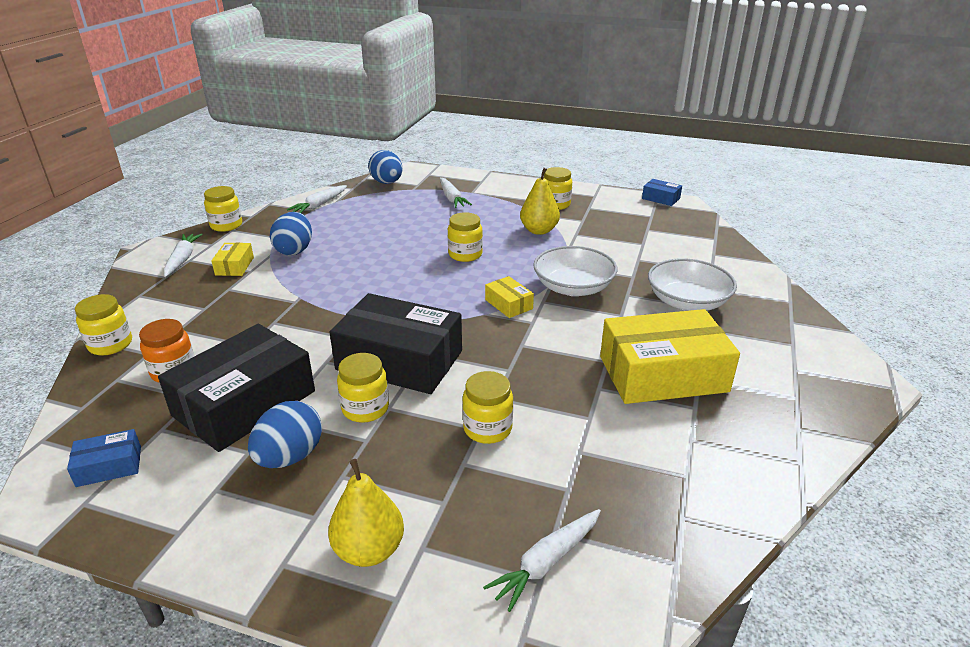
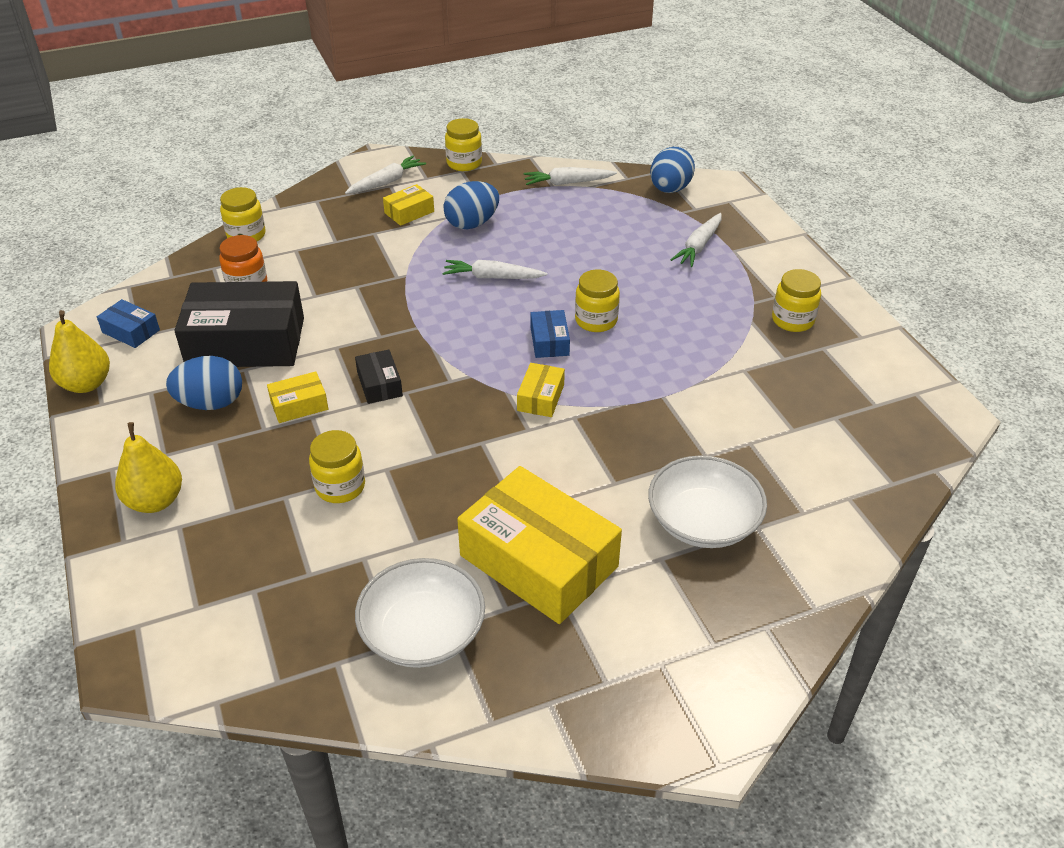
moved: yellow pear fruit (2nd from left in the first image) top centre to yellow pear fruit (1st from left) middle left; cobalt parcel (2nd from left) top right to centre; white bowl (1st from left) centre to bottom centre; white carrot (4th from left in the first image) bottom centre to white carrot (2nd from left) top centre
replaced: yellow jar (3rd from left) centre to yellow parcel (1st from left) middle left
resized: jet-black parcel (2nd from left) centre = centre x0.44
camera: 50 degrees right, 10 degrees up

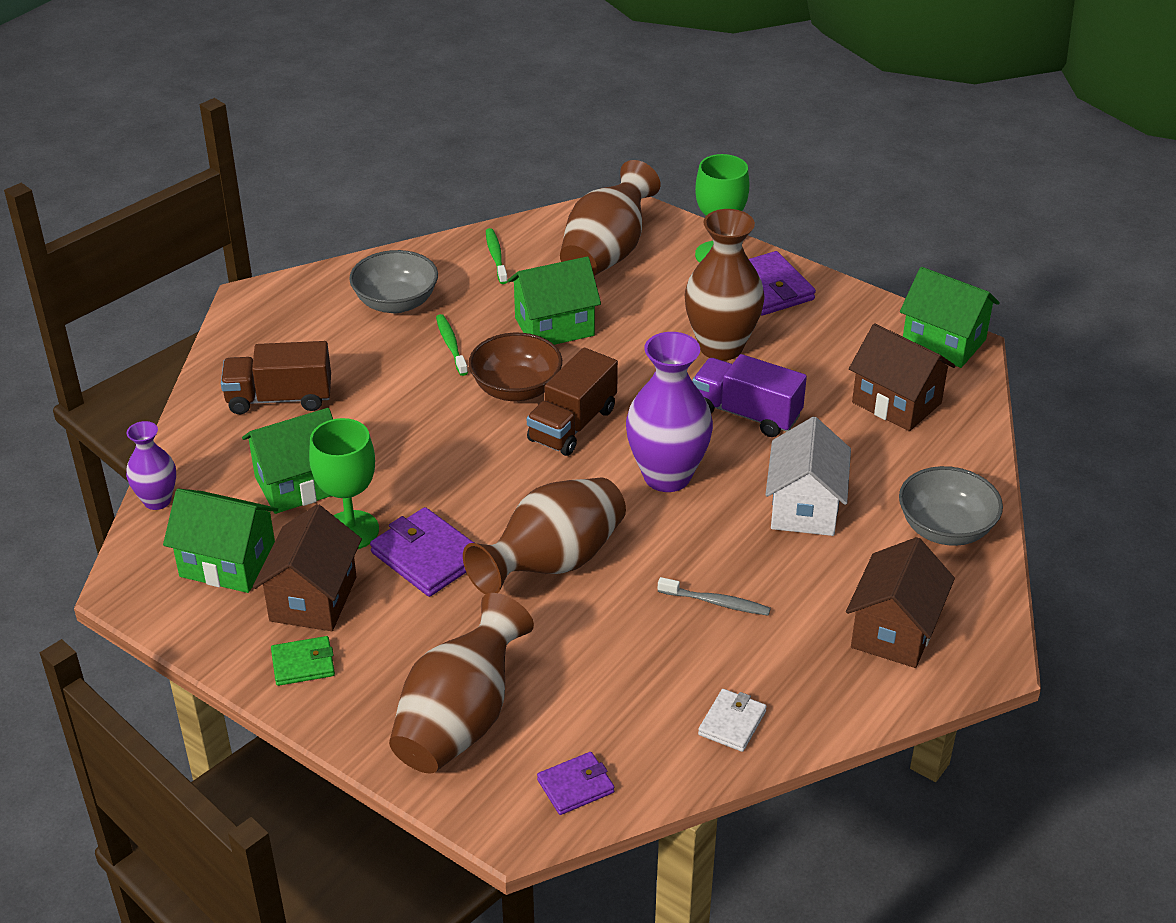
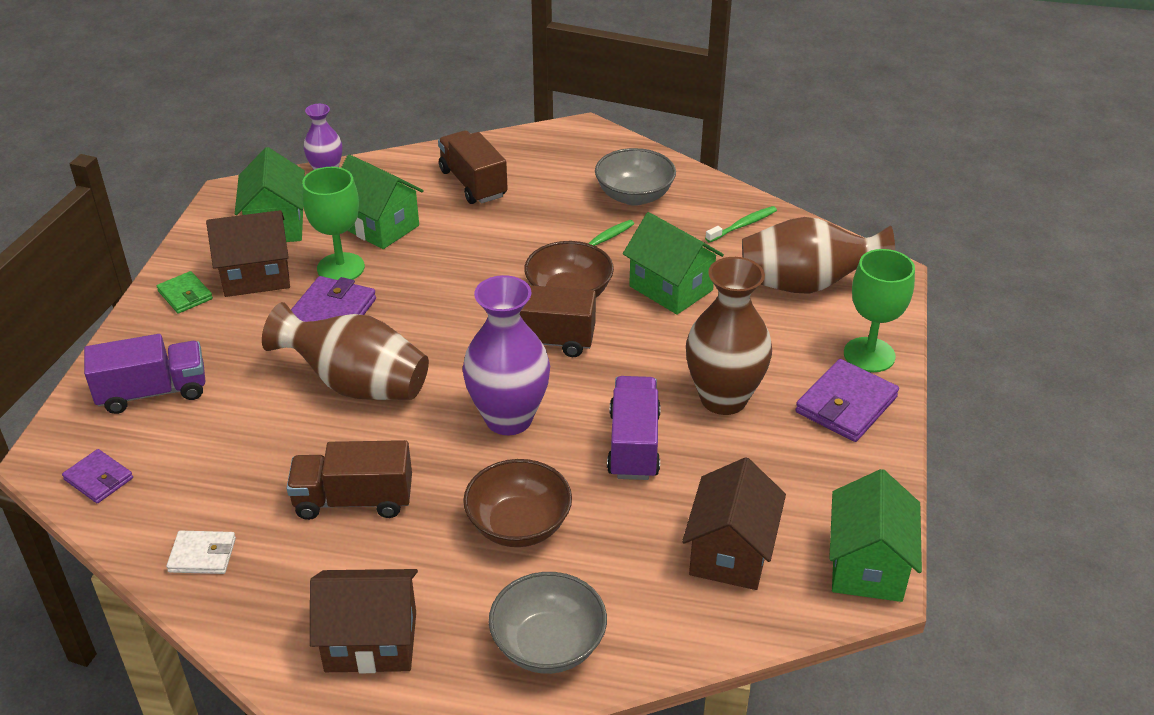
replaced: white house middle right to brown bowl (1st from left) bottom centre; gray toothbrush centre to brown truck (1st from left) bottom left; brown flower vase (1st from left) bottom centre to purple truck (1st from left) middle left
camera: 65 degrees right, 0 degrees up

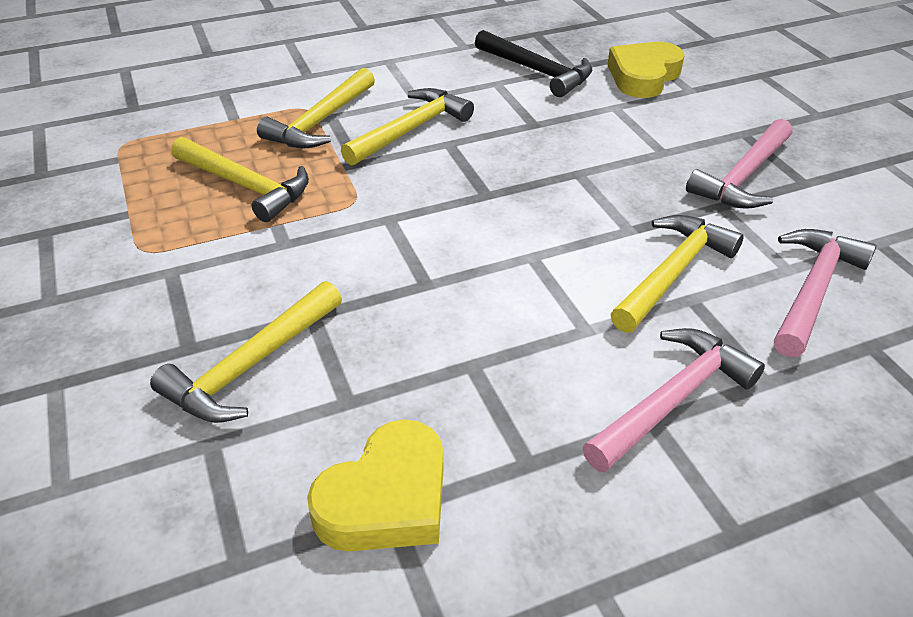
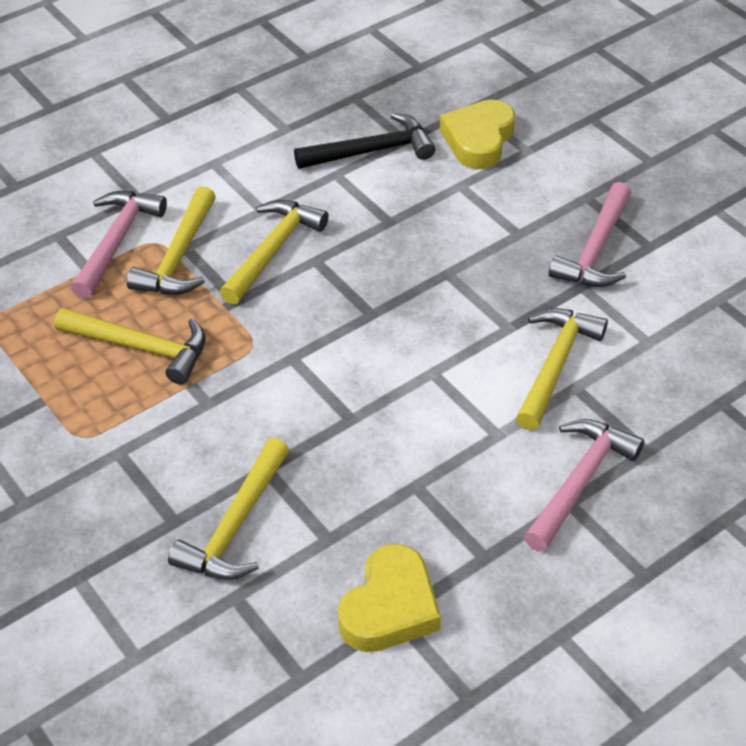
moved: pink carpenter's hammer (3rd from left in the first image) middle right to pink carpenter's hammer (1st from left) top left
turned: jet-black carpenter's hammer top centre = top centre 45 degrees counterclockwise
camera: 15 degrees left, 5 degrees up

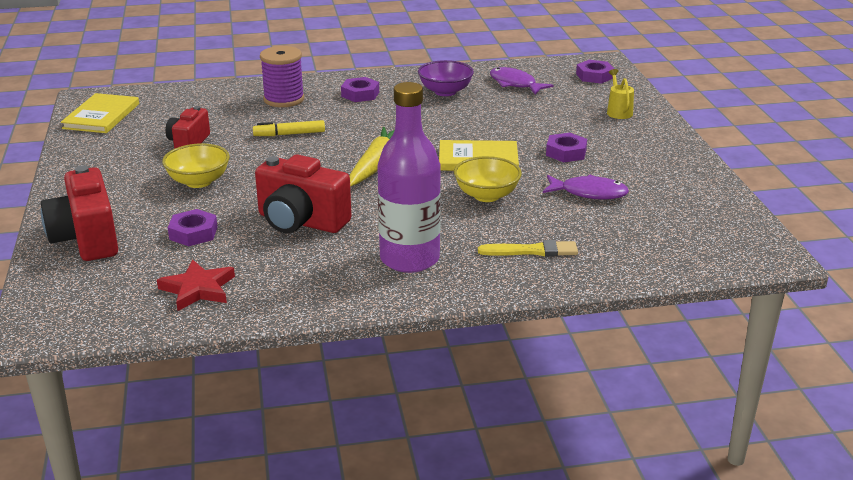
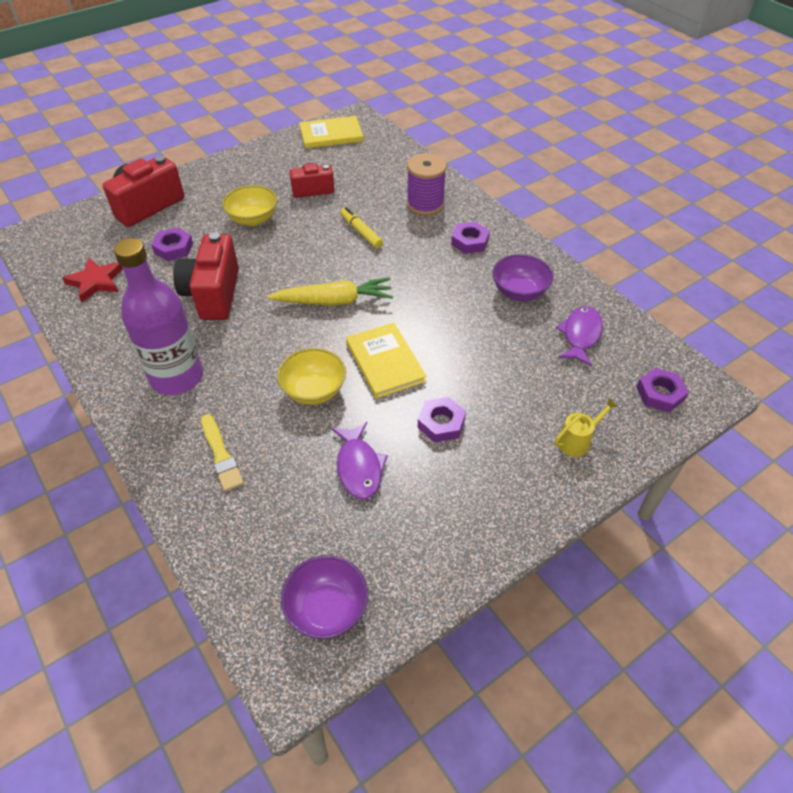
added: purple bowl (1st from left) bottom centre
camera: 65 degrees right, 20 degrees up

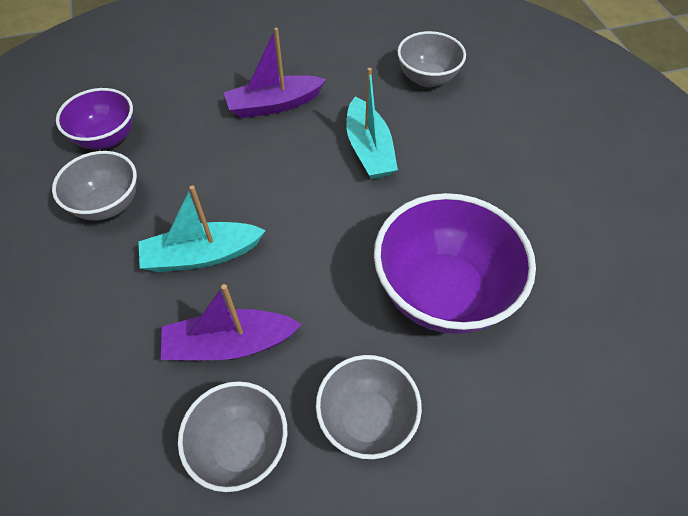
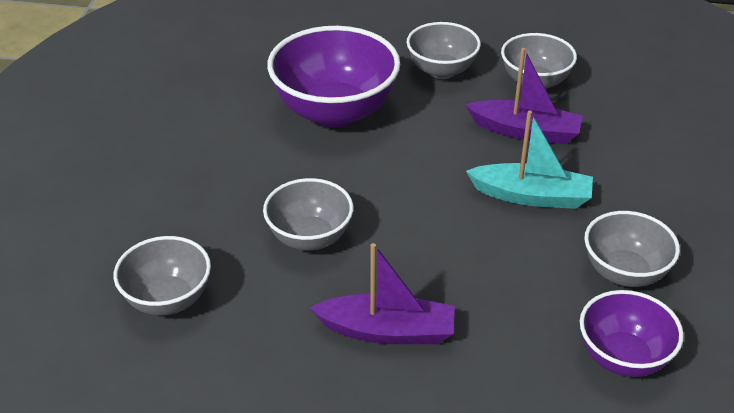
replaced: teal boat (2nd from left) top centre to gray bowl (2nd from left) centre
camera: 155 degrees left, 15 degrees down

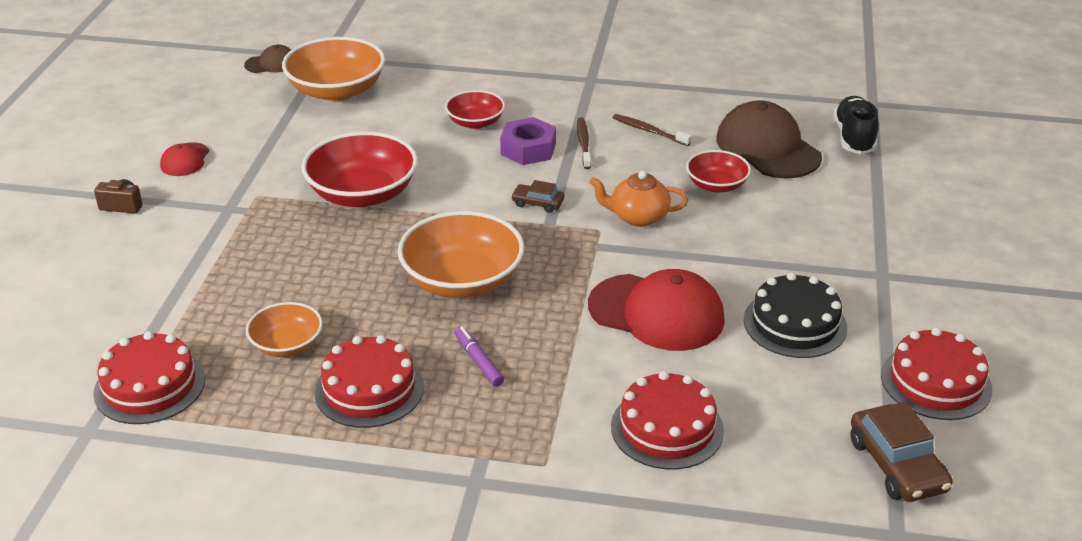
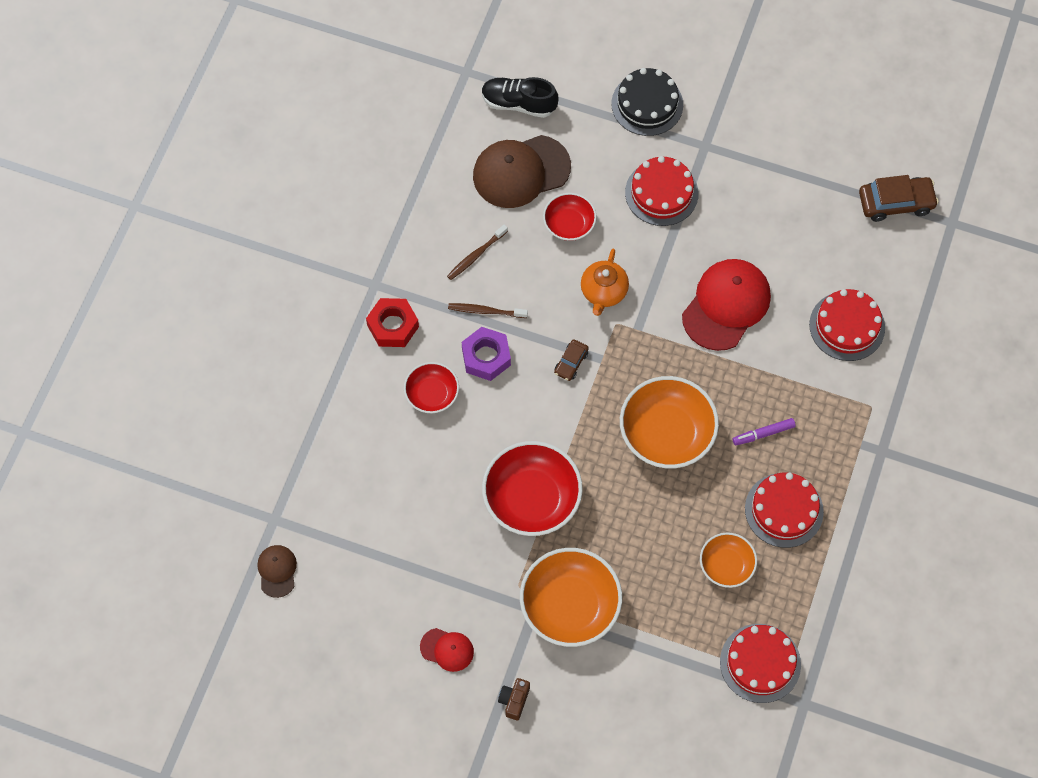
added: crimson hexagon nut centre
moved: orange-coloured bowl (2nd from left in the first image) top left to orange-coloured bowl (1st from left) bottom centre; jet-black gateau middle right to top centre; crimson gateau (4th from left in the first image) bottom right to crimson gateau (1st from left) top centre
camera: 80 degrees left, 30 degrees up

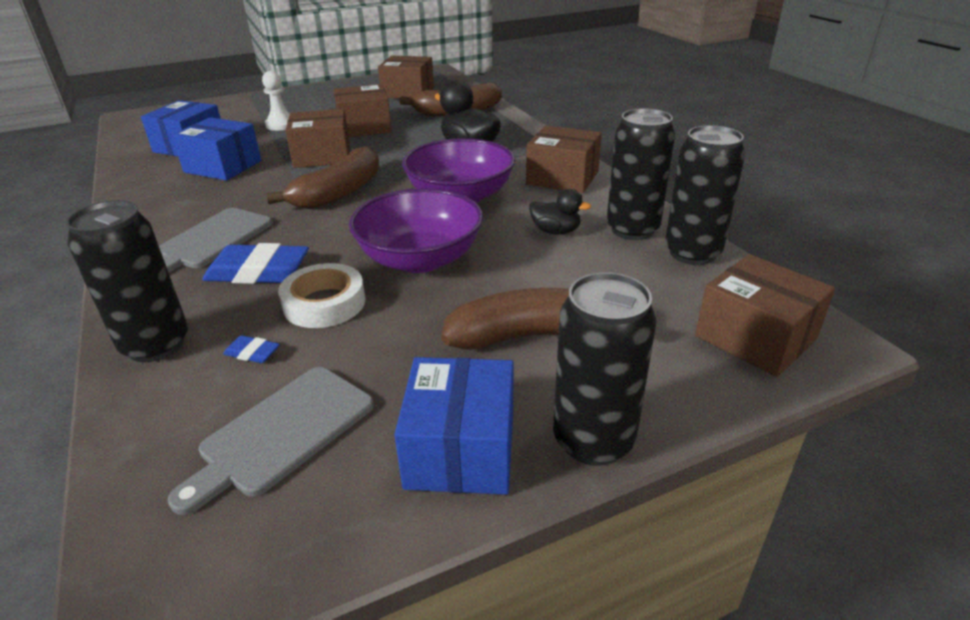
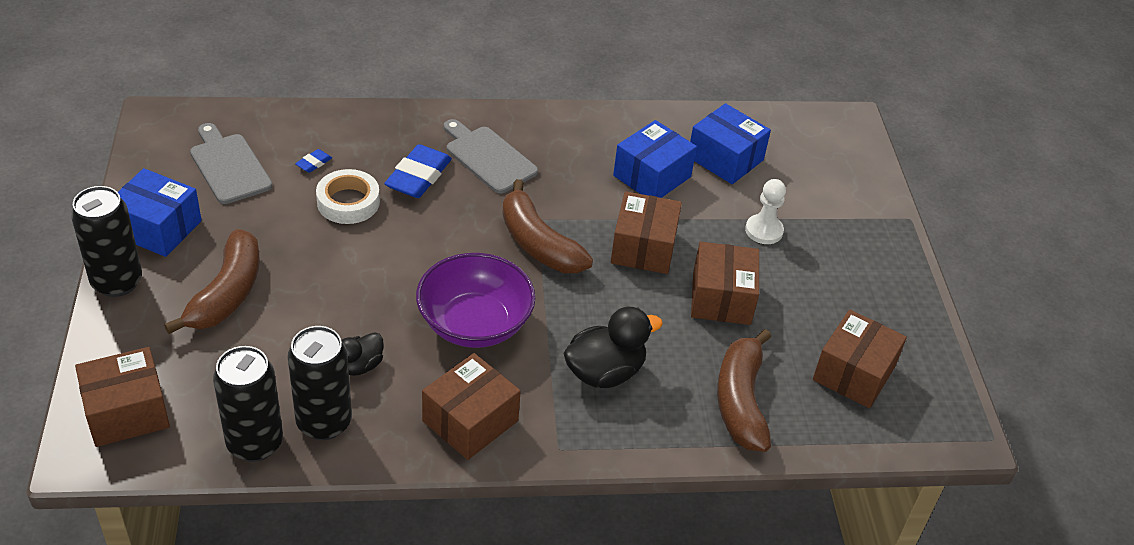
removed: purple bowl (1st from left) centre; jet-black soda can (1st from left) middle left
camera: 105 degrees right, 10 degrees up

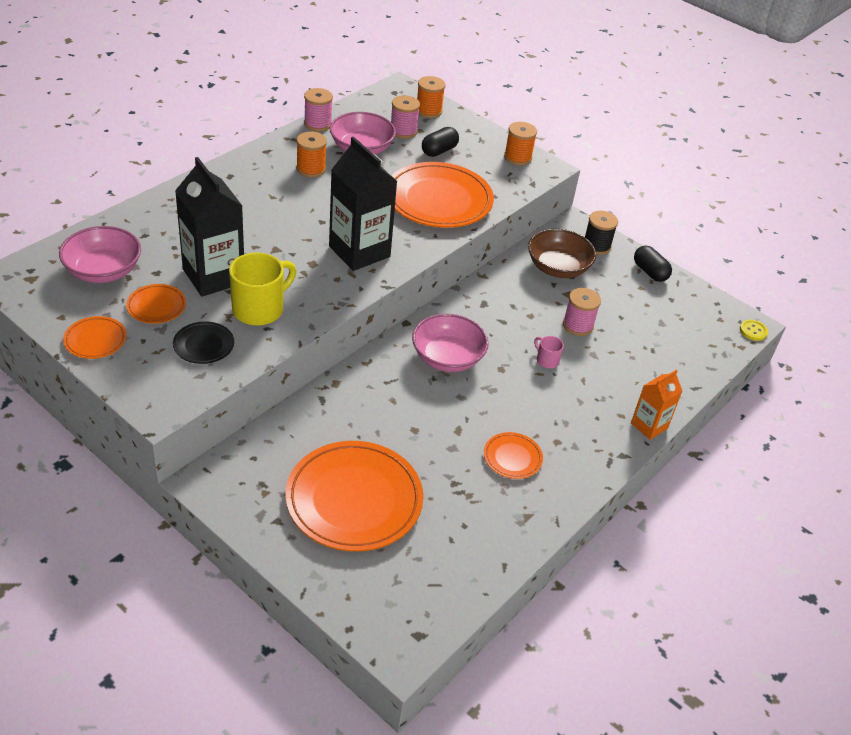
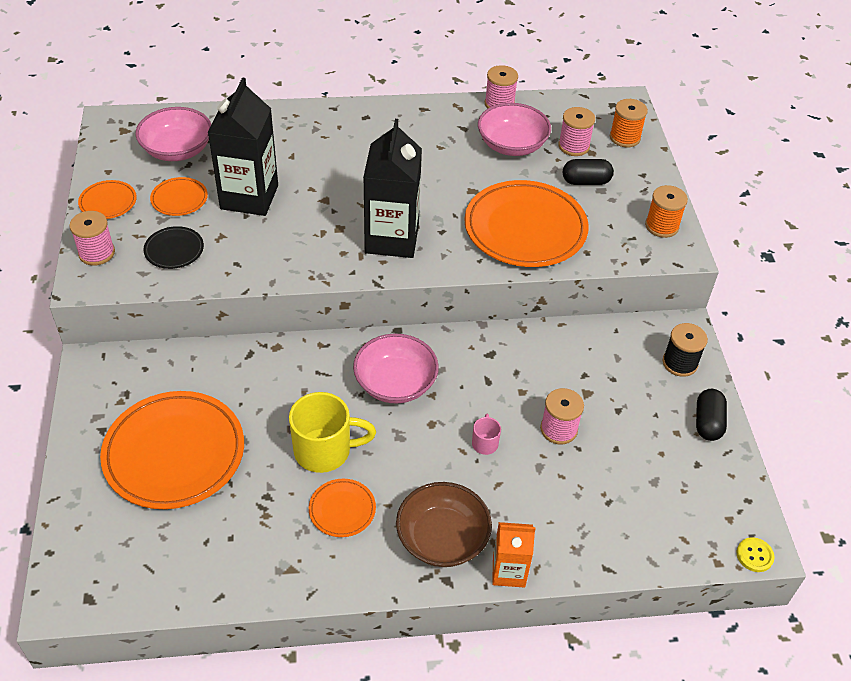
removed: orange-coloured reel of thread (1st from left) top centre
added: pink reel of thread (1st from left) middle left
moved: brown bowl centre to bottom centre; yellow tea mug middle left to centre
camera: 45 degrees right, 5 degrees up

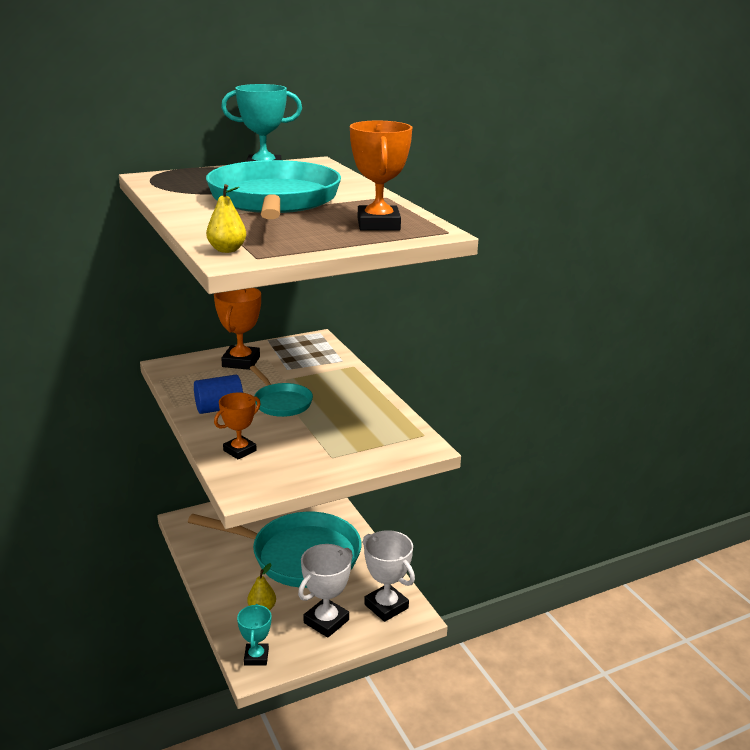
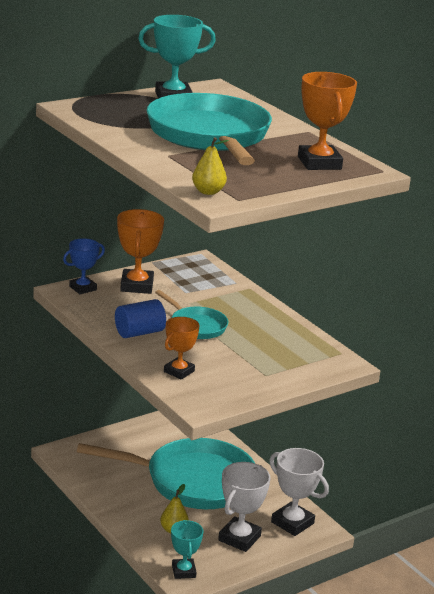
added: cobalt trophy middle left
camera: 10 degrees left, 0 degrees up

